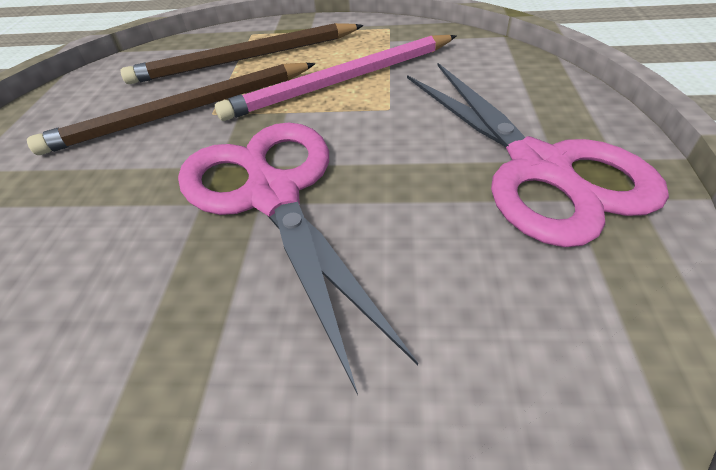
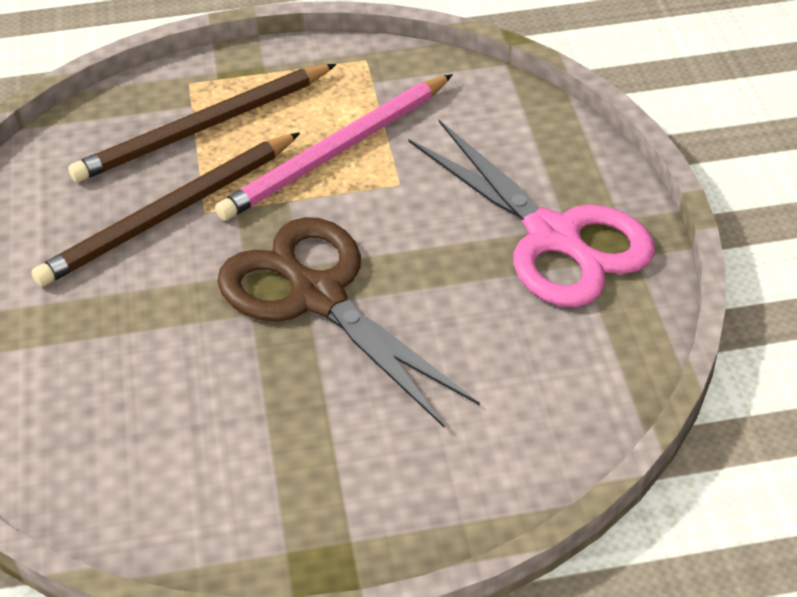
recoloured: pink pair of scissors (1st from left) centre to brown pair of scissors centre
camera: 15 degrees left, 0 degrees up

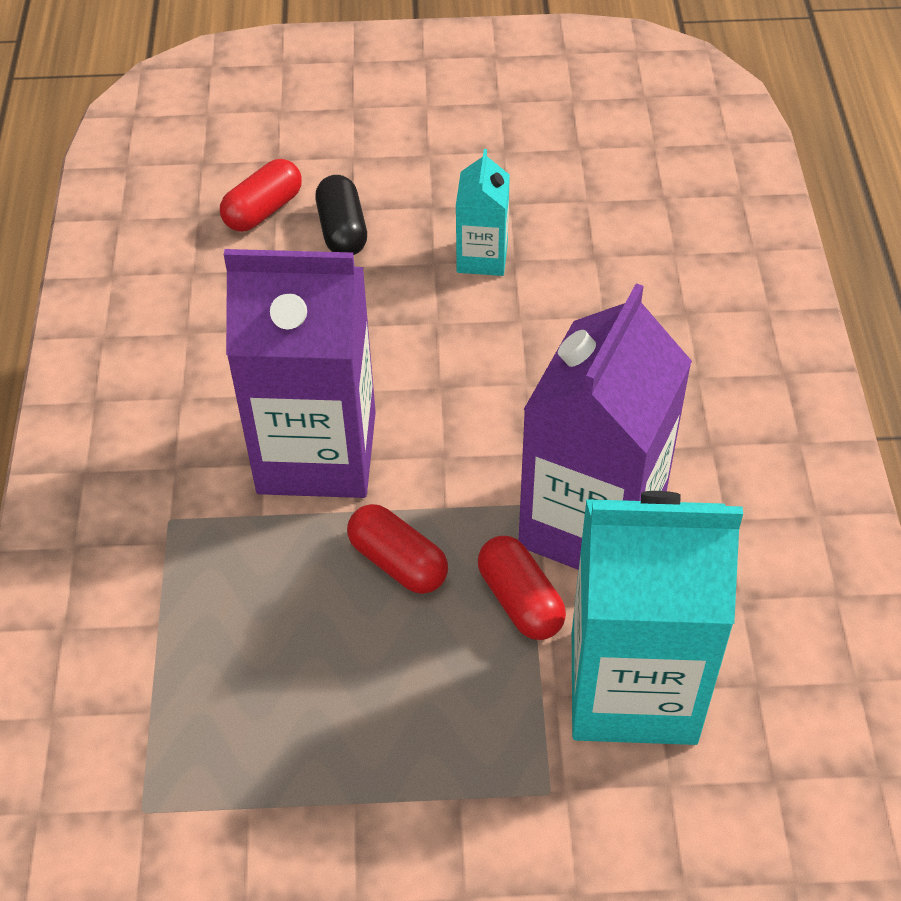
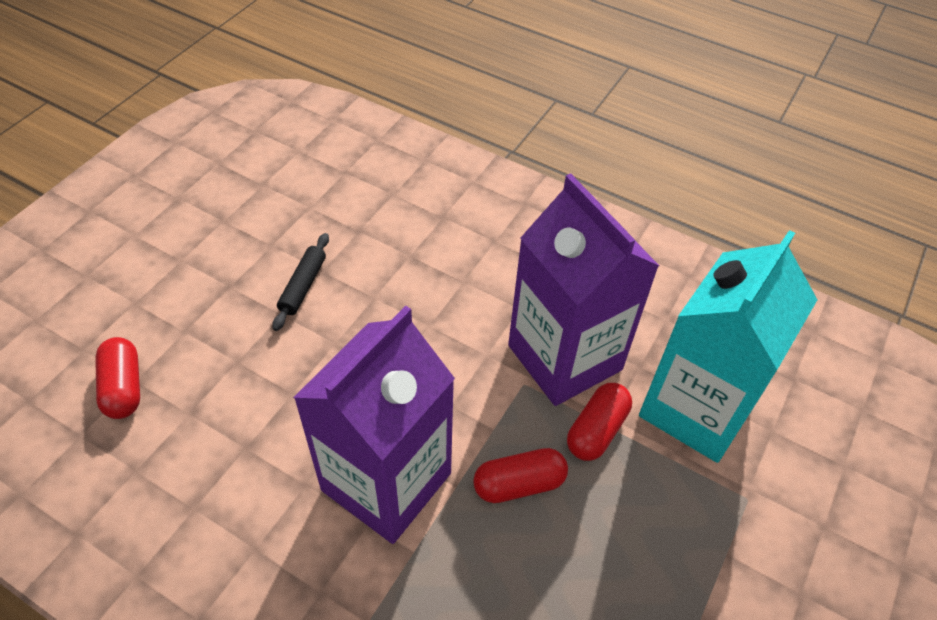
removed: jet-black pill top centre
replaced: teal carton (1st from left) top centre to jet-black pastry roller middle left
turned: crimson pill (3rd from left) centre = bottom centre 60 degrees counterclockwise
camera: 60 degrees left, 0 degrees up

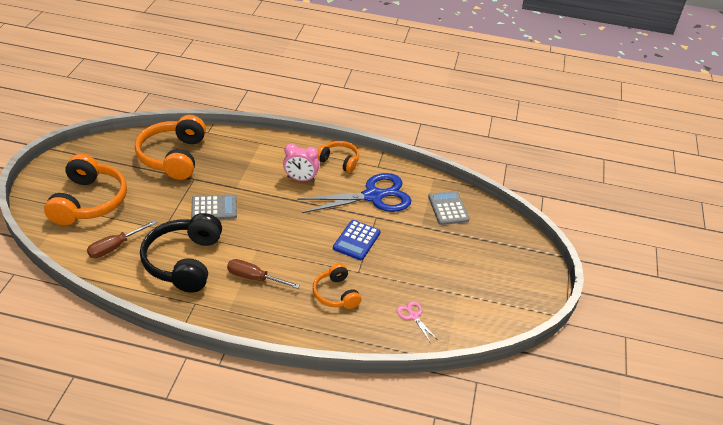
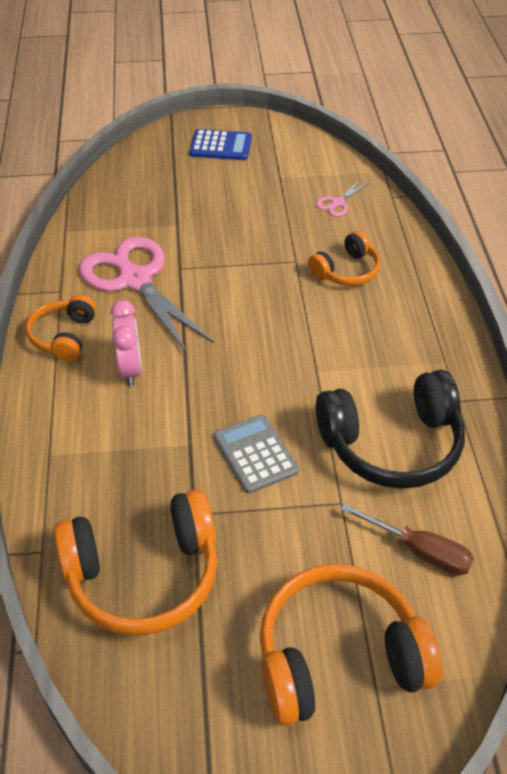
removed: gray adding machine (2nd from left) centre; brown flat screwdriver (2nd from left) centre
moved: cobalt adding machine centre to top centre
recoloured: cobalt pair of scissors centre to pink pair of scissors (1st from left) middle left
camera: 105 degrees left, 5 degrees up

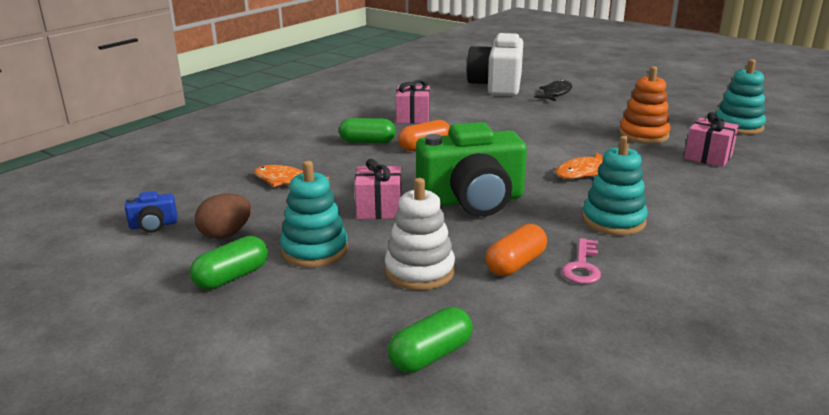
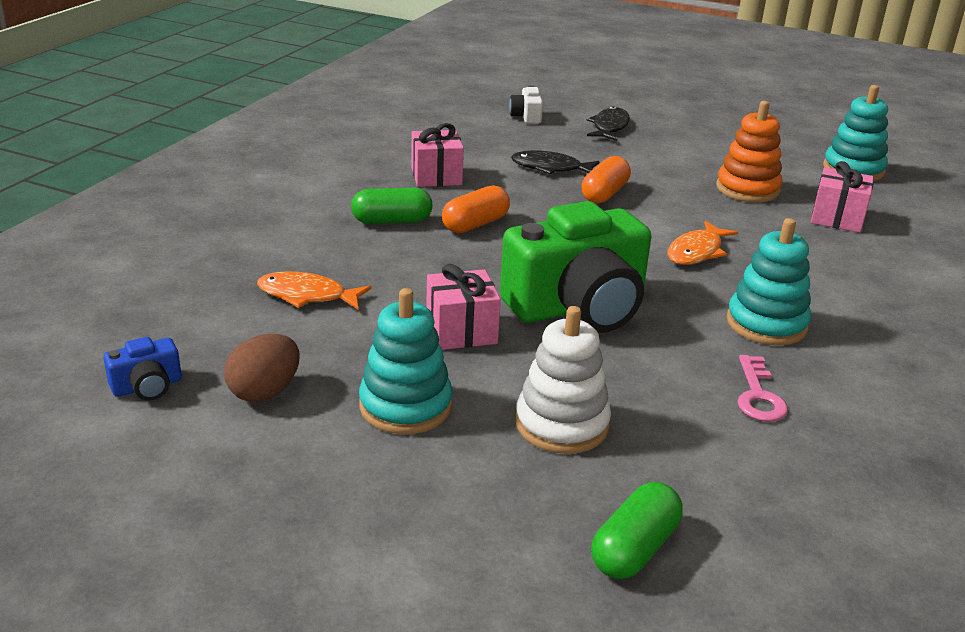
removed: green pill (1st from left) middle left
added: jet-black fish figure (1st from left) top centre
moved: orange-coloured pill (2nd from left) centre to top centre
resized: white compact camera top centre = top centre x0.42
camera: 15 degrees left, 5 degrees up

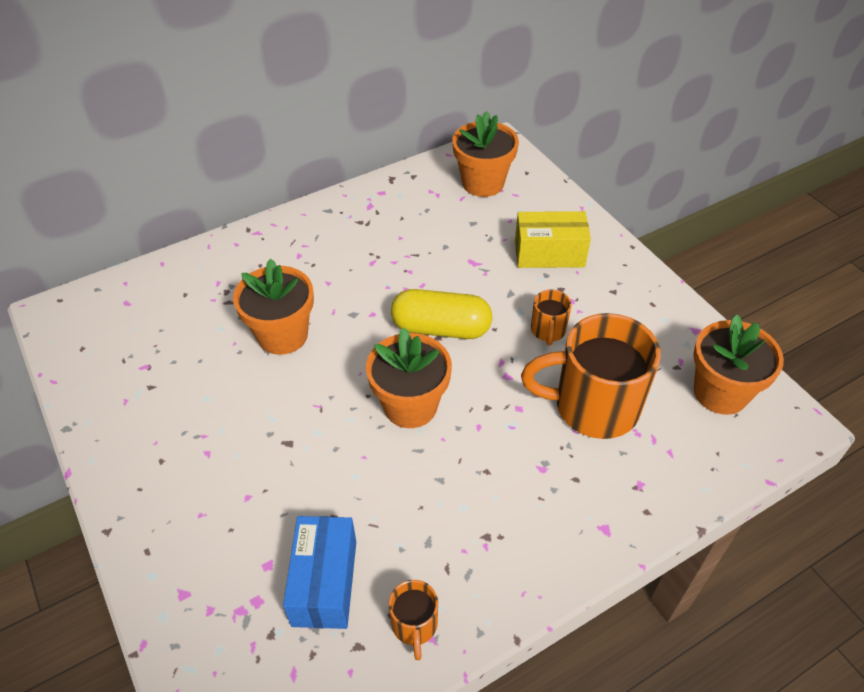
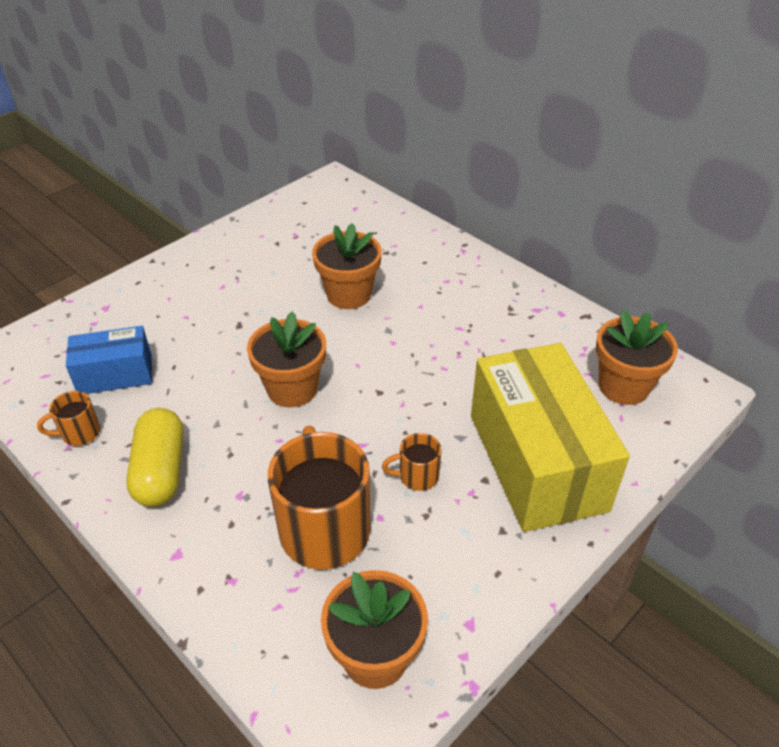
moved: yellow pill centre to middle left
resized: yellow parcel centre = middle right x1.89
camera: 75 degrees right, 5 degrees down

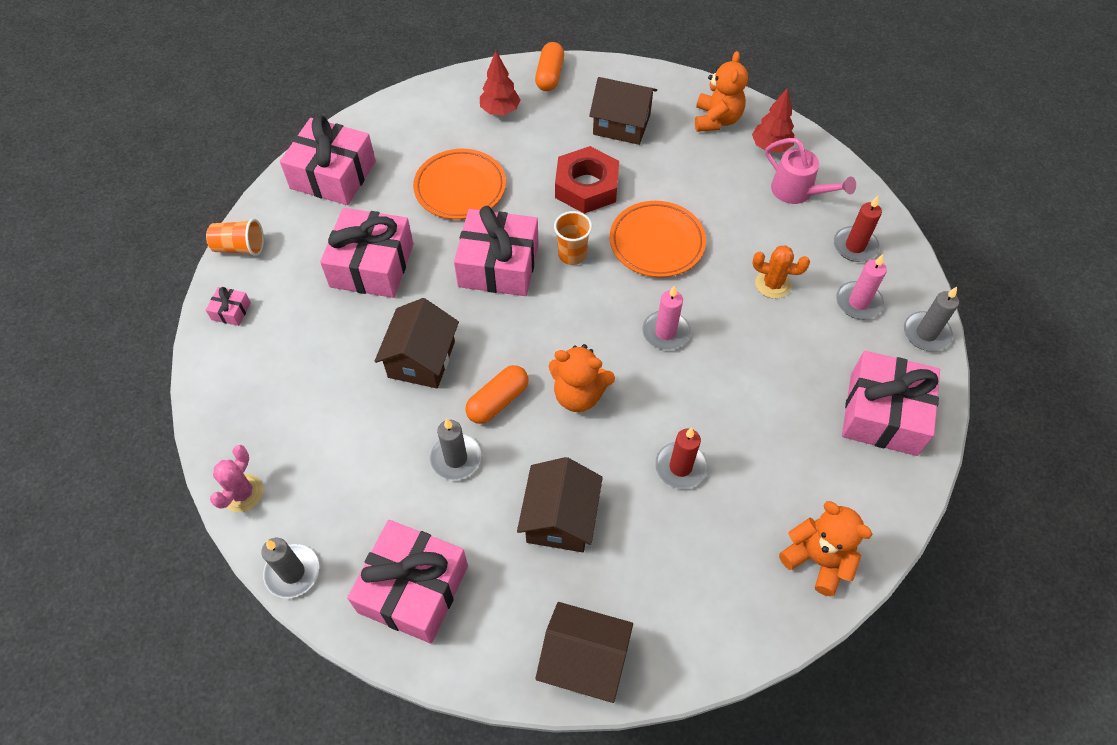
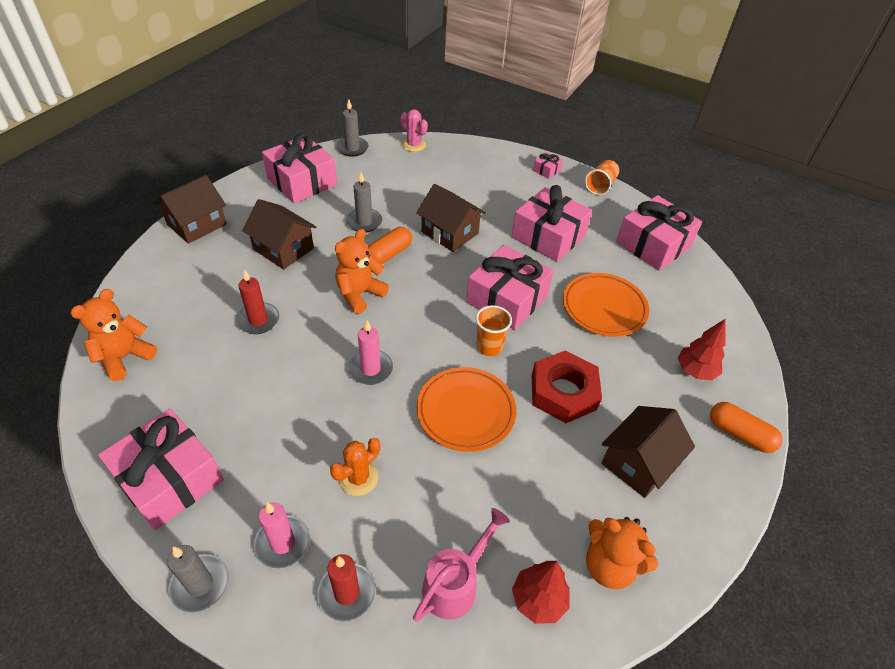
turned: pink sprinkling can top right = bottom centre 150 degrees clockwise; orange-coloured pill (1st from left) centre = centre 60 degrees clockwise; orange-coloured teddy bear (3rd from left in the first image) bottom right = middle left 150 degrees clockwise
camera: 115 degrees right, 10 degrees down

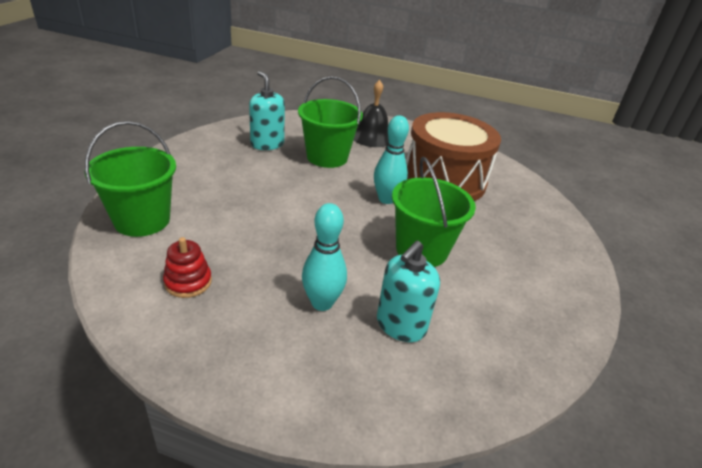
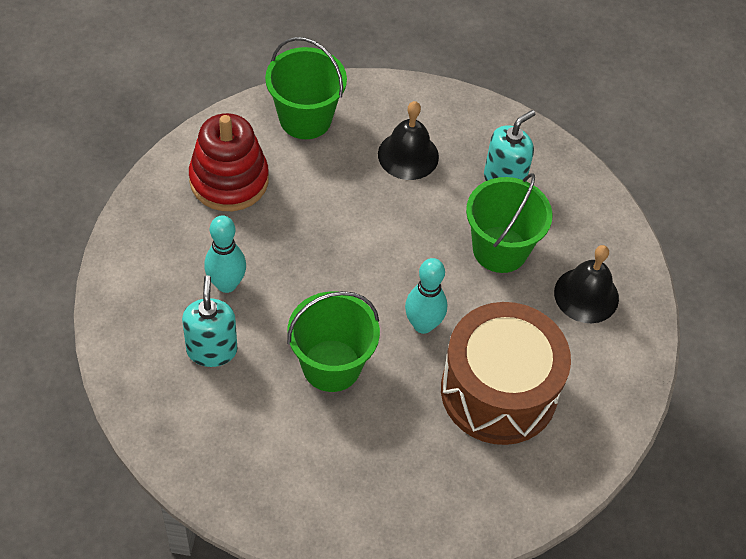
added: jet-black bell (1st from left) top centre
turned: teal soap dispenser (2nd from left in the first image) centre = middle left 60 degrees clockwise
resized: crimson stacking rings middle left = top left x1.92
camera: 80 degrees right, 20 degrees up

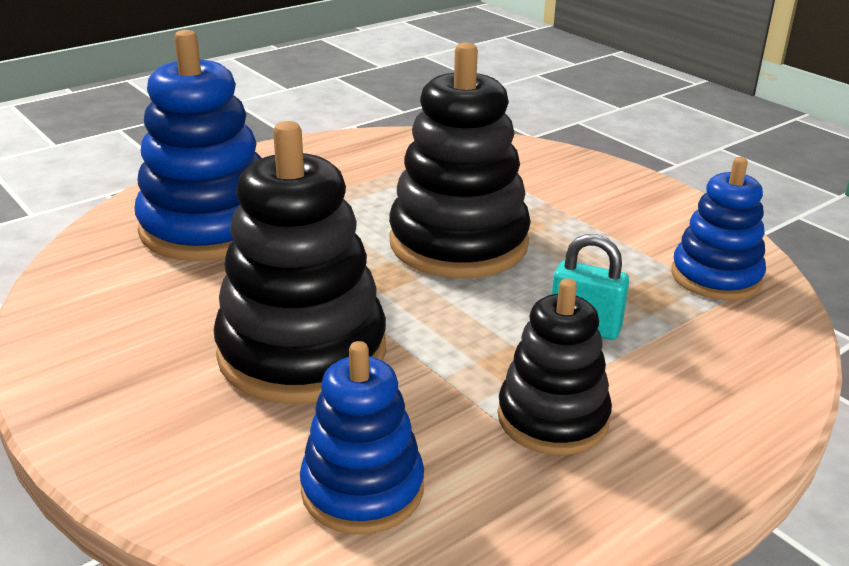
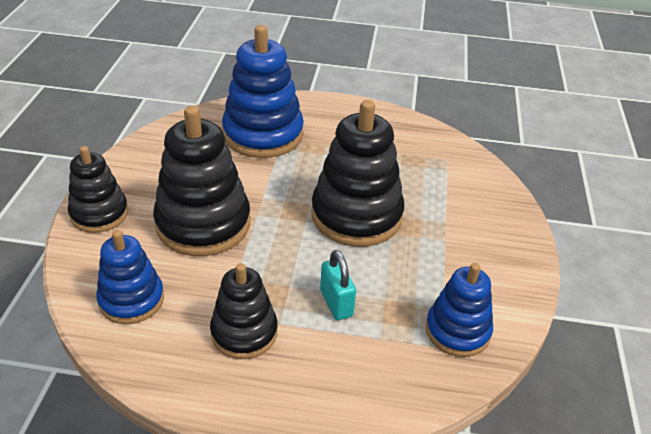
added: jet-black stacking rings (1st from left) middle left
camera: 45 degrees right, 10 degrees up

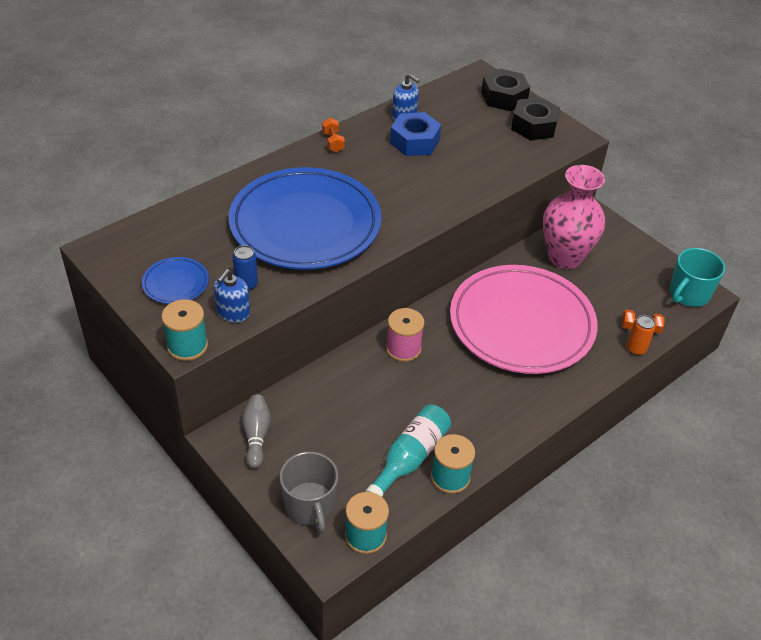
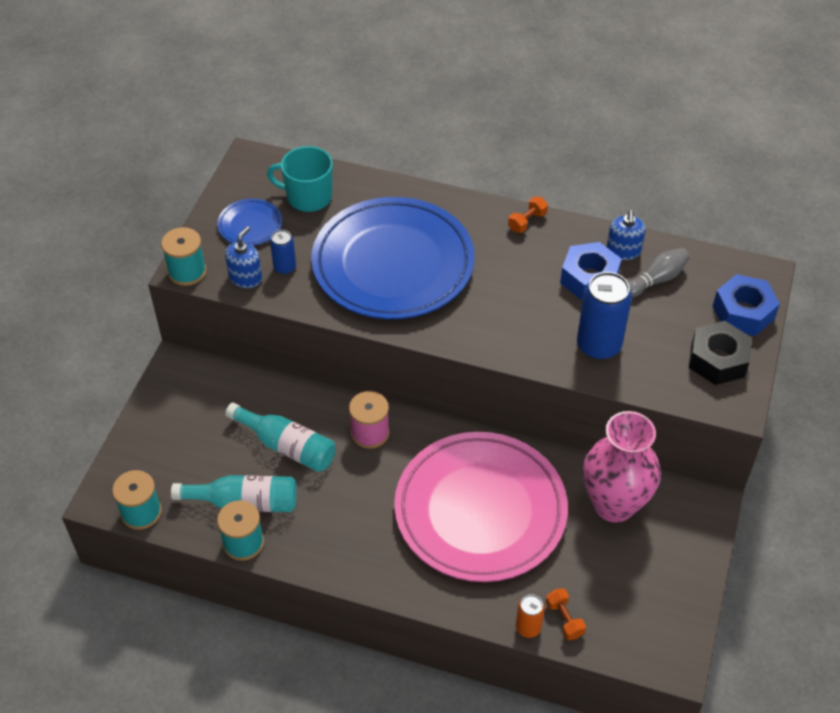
removed: gray tea mug bottom centre
added: cobalt soda can (2nd from left) middle right; teal flask (2nd from left) centre
moved: teal tea mug middle right to top centre; gray tenpin bottom centre to middle right
recoloured: jet-black hexagon nut (1st from left) top centre to cobalt hexagon nut (2nd from left) middle right
turned: cobalt soap dispenser (1st from left) middle left = middle left 120 degrees clockwise
camera: 60 degrees right, 5 degrees up

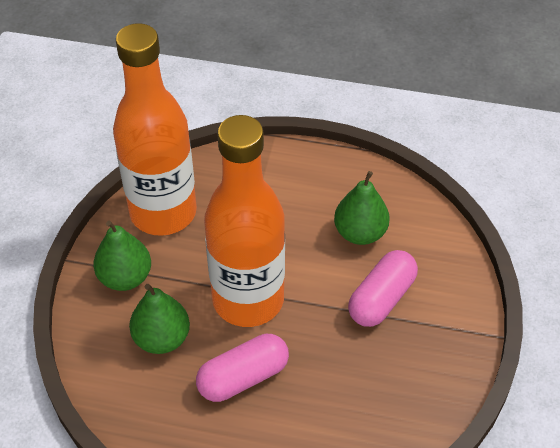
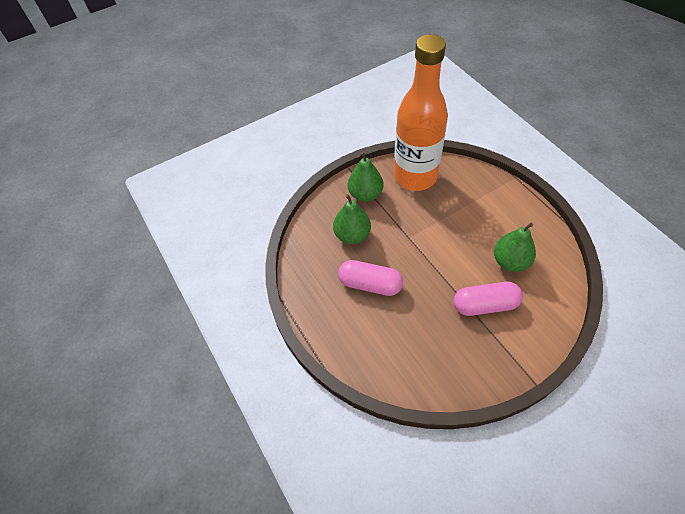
removed: orange-coloured flask (2nd from left) centre
camera: 50 degrees right, 5 degrees up

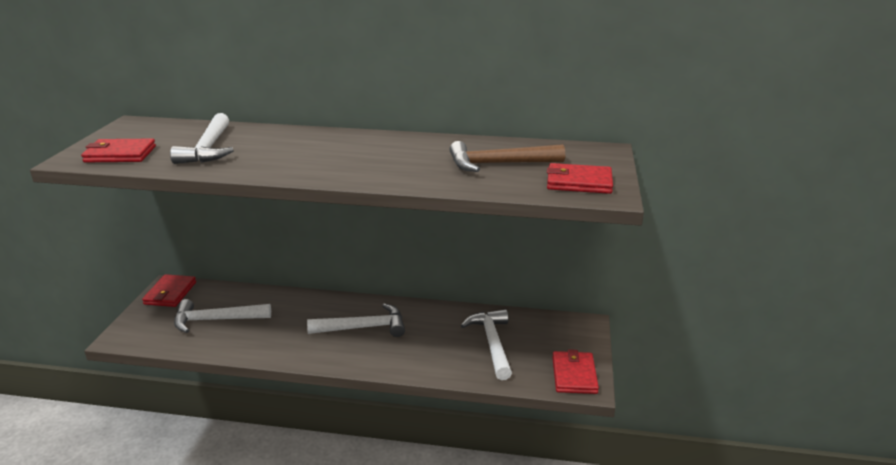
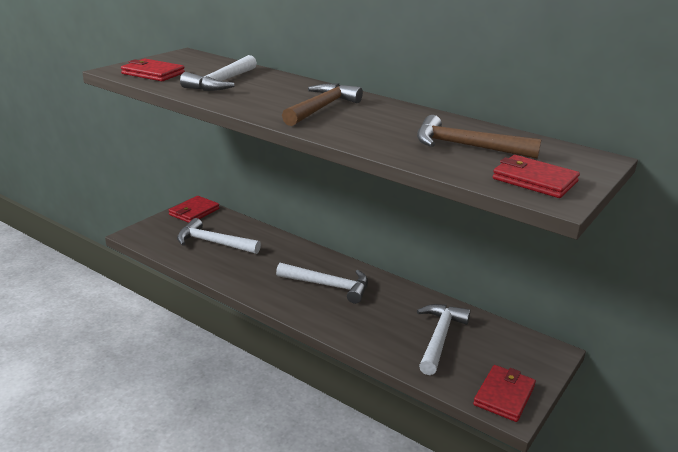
added: brown carpenter's hammer (1st from left) top centre
camera: 25 degrees right, 0 degrees up

